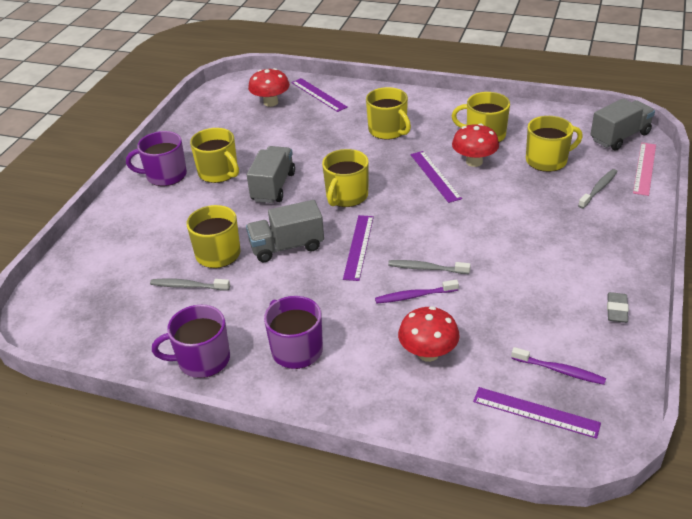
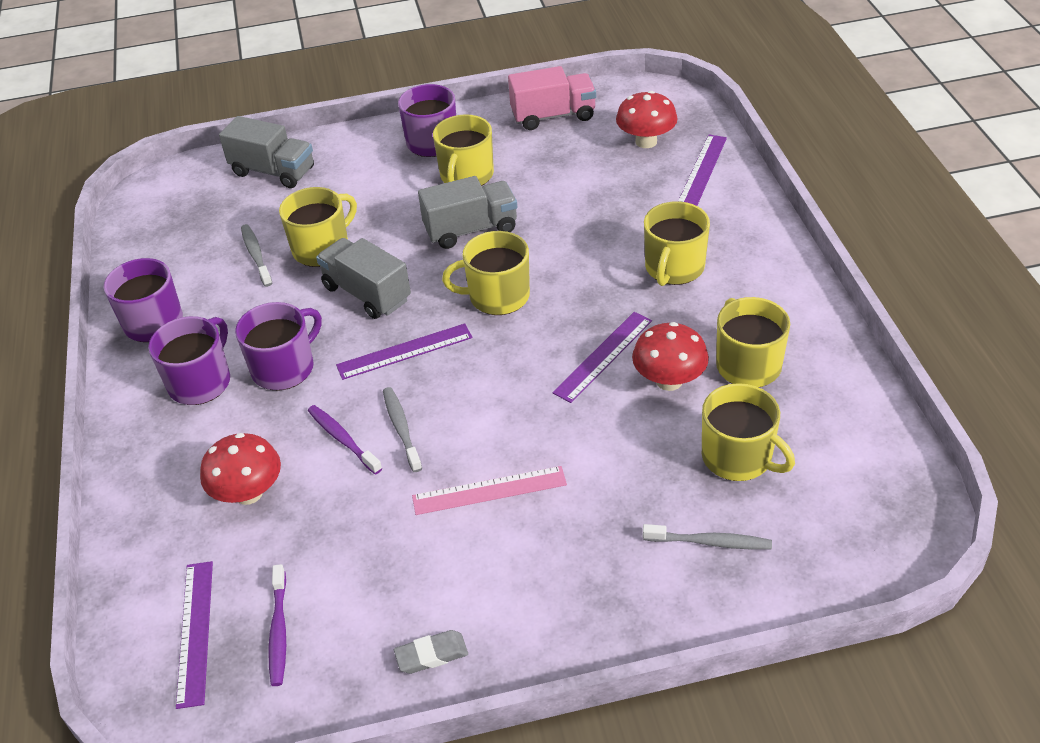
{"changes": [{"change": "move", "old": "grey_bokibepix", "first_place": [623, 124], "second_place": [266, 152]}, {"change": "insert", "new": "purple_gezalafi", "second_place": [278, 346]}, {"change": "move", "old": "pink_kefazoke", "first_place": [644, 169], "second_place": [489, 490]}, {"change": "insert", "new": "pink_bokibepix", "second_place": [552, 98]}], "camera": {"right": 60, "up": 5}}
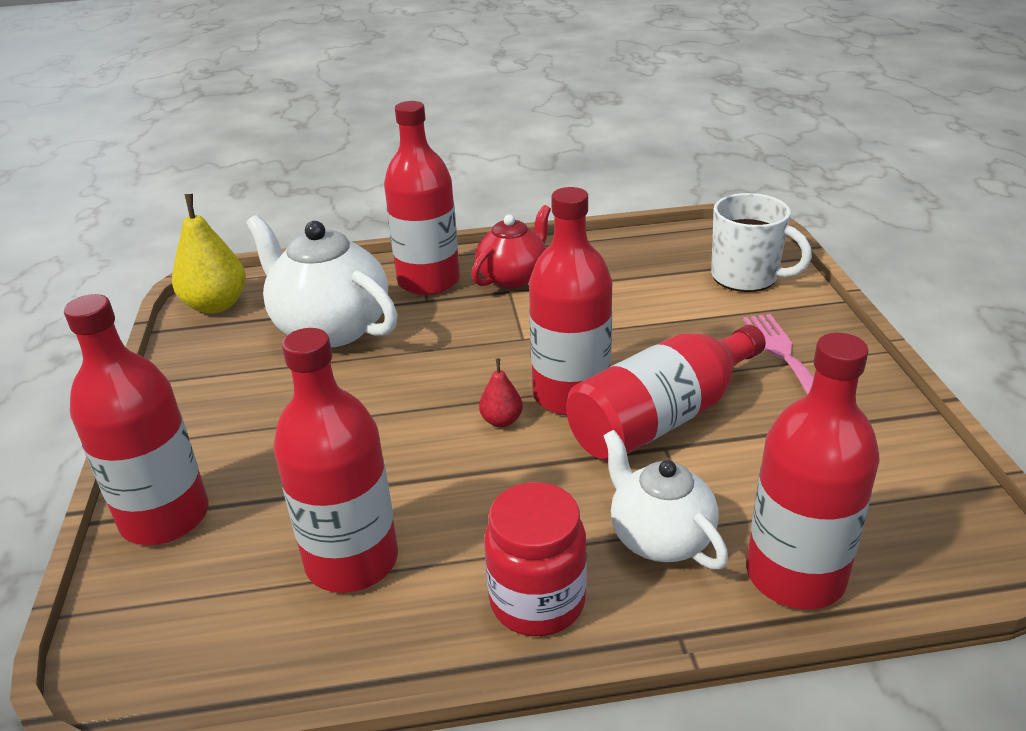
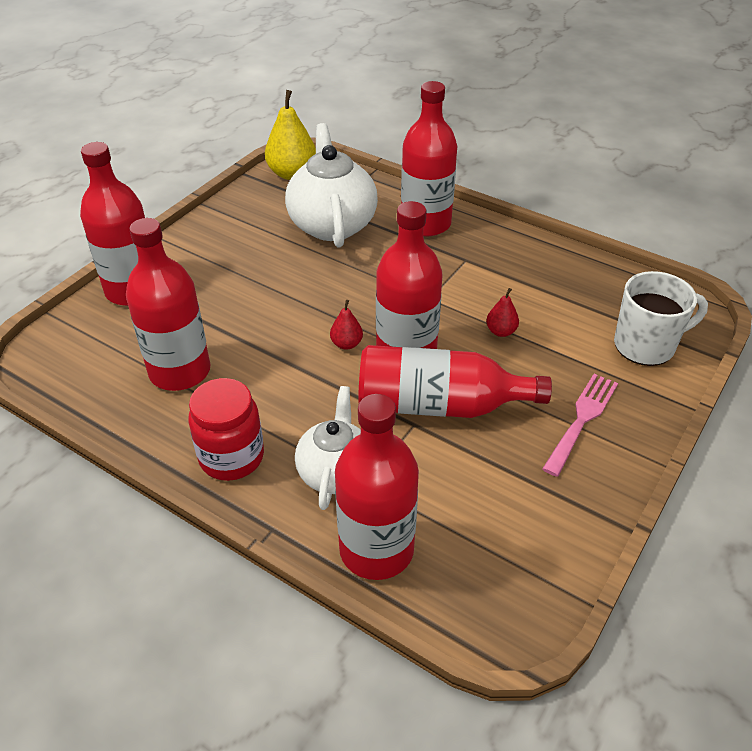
{"changes": [{"change": "insert", "new": "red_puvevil", "second_place": [502, 312]}, {"change": "rotate", "old": "white_gezalafi", "first_place": [761, 242], "second_place": [661, 318], "degrees": -90}, {"change": "delete", "old": "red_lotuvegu", "first_place": [511, 247]}], "camera": {"right": 40, "up": 10}}
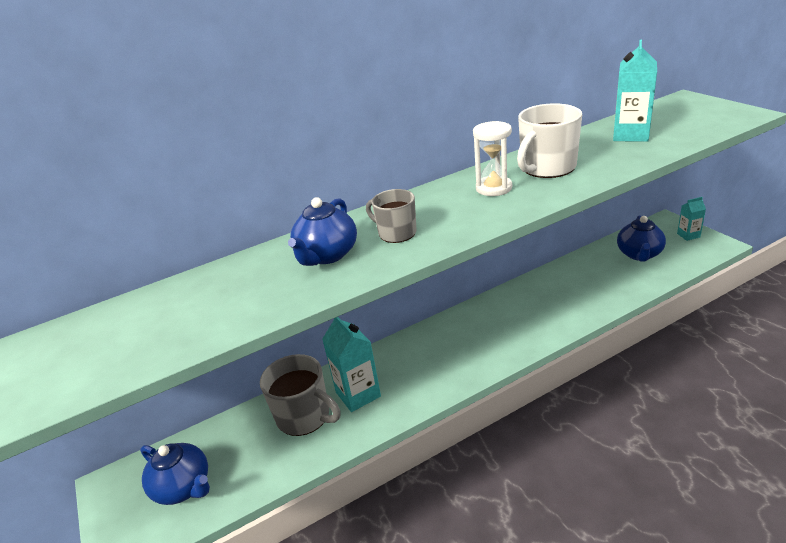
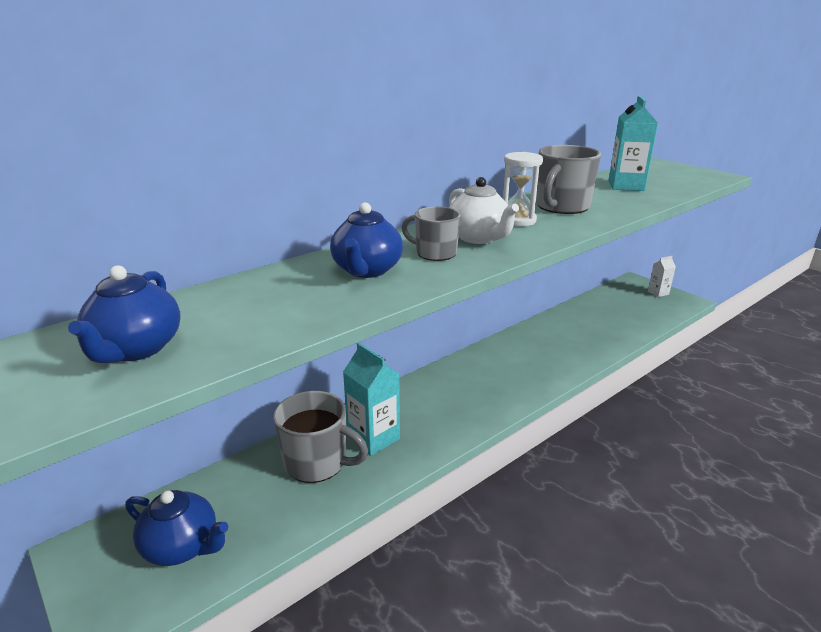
{"changes": [{"change": "move", "old": "blue_lotuvegu", "first_place": [641, 238], "second_place": [124, 314]}, {"change": "insert", "new": "white_lotuvegu", "second_place": [484, 210]}, {"change": "recolor", "old": "white_gezalafi", "new": "grey_gezalafi", "first_place": [549, 140], "second_place": [568, 179]}, {"change": "recolor", "old": "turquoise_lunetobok", "new": "white_lunetobok", "first_place": [691, 219], "second_place": [662, 276]}], "camera": {"right": -15, "up": -5}}
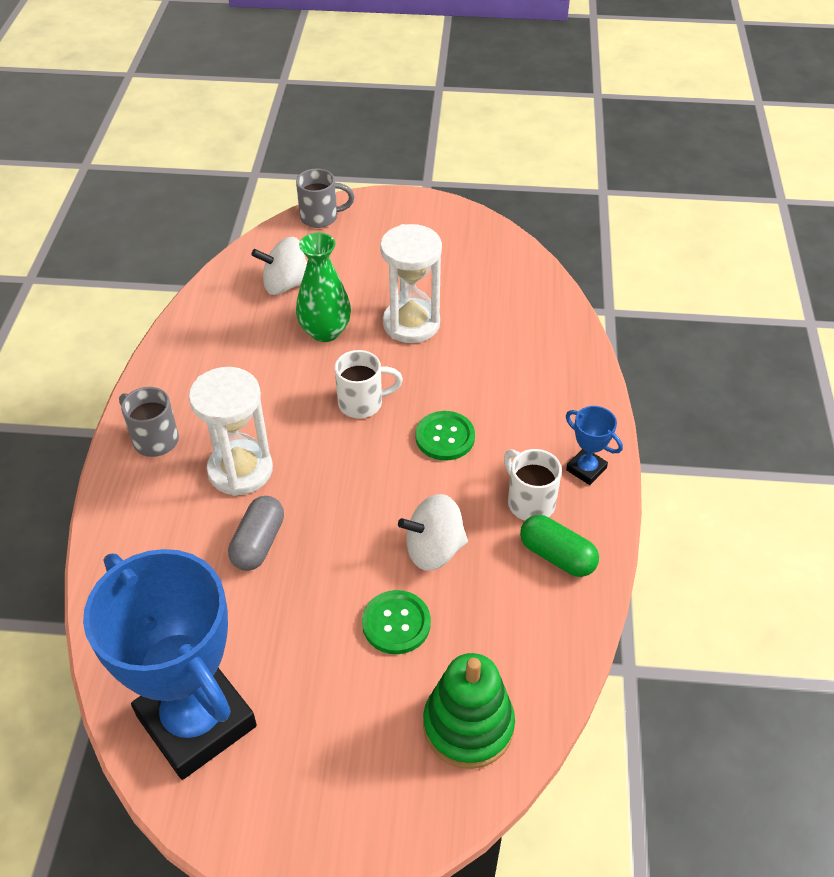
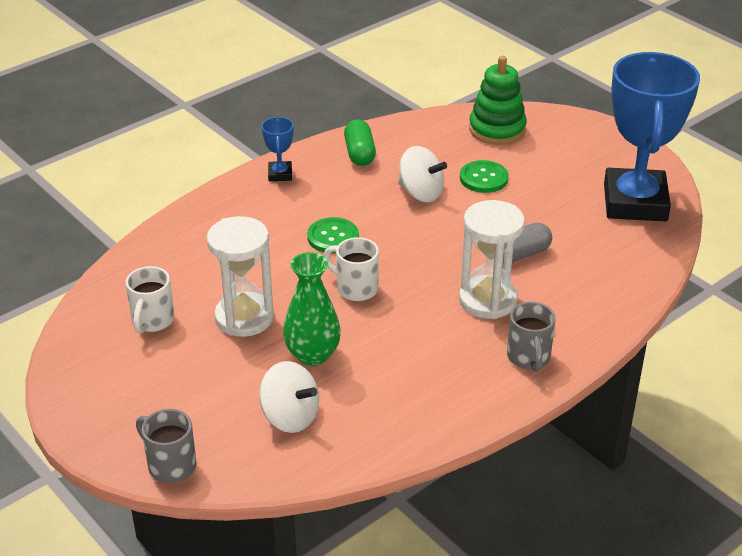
{"changes": [{"change": "move", "old": "white_gezalafi", "first_place": [533, 485], "second_place": [150, 299]}], "camera": {"right": -135, "up": -10}}
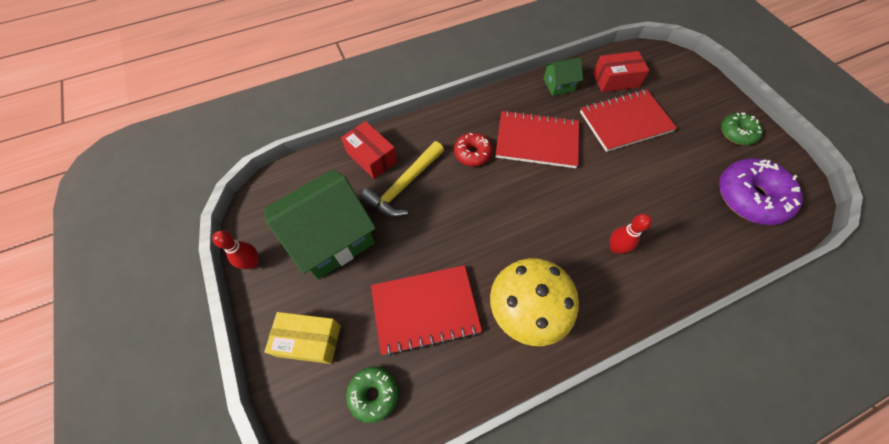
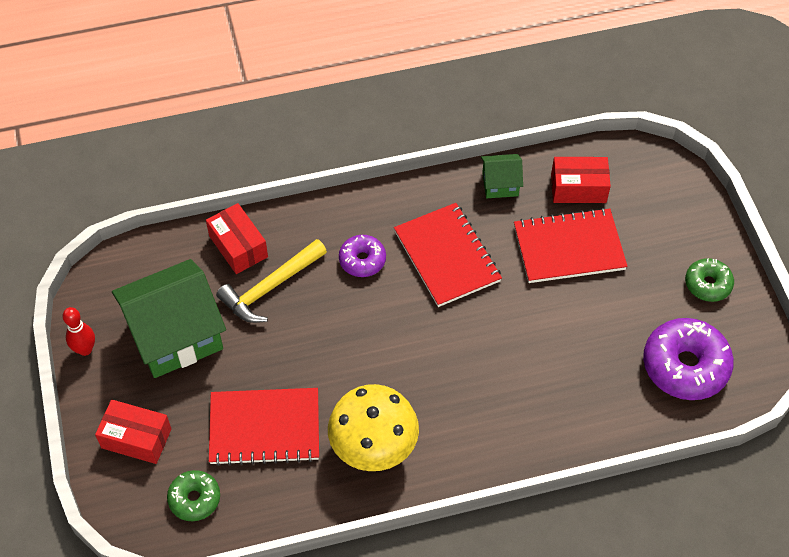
{"changes": [{"change": "recolor", "old": "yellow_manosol", "new": "red_manosol", "first_place": [302, 338], "second_place": [133, 432]}, {"change": "recolor", "old": "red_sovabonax", "new": "purple_sovabonax", "first_place": [473, 149], "second_place": [362, 256]}, {"change": "rotate", "old": "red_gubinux", "first_place": [537, 139], "second_place": [448, 255], "degrees": 45}, {"change": "delete", "old": "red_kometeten", "first_place": [631, 234]}], "camera": {"right": 10, "up": -5}}
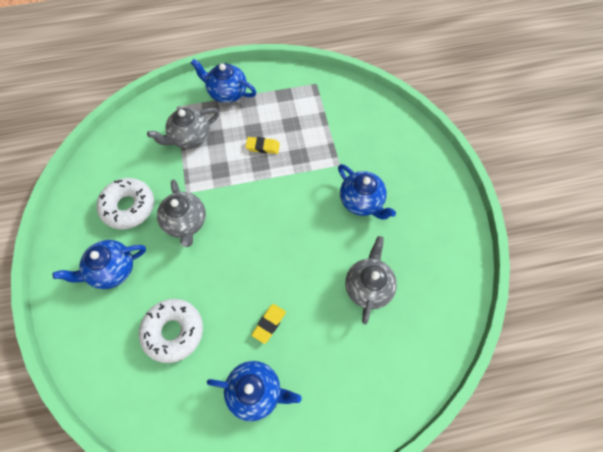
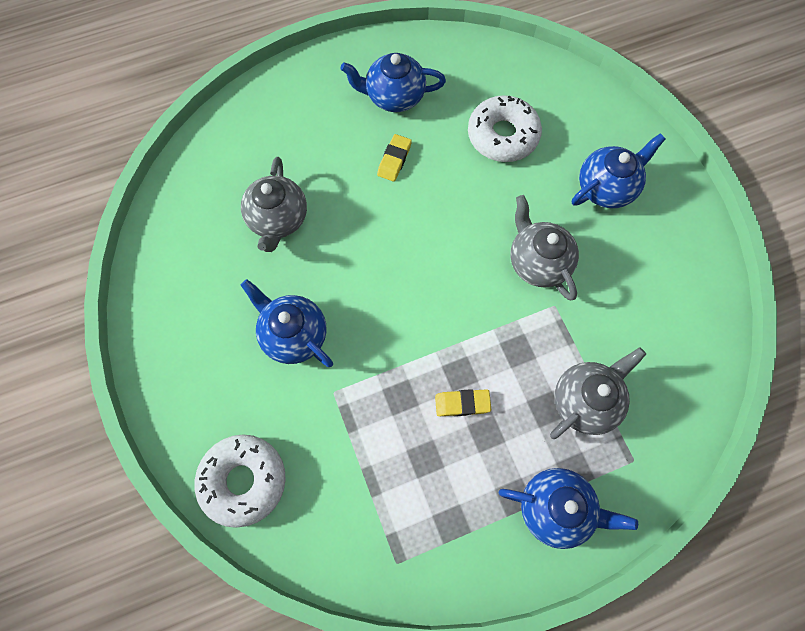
{"changes": [{"change": "move", "old": "white_sovabonax", "first_place": [125, 204], "second_place": [240, 481]}], "camera": {"right": 170, "up": 5}}
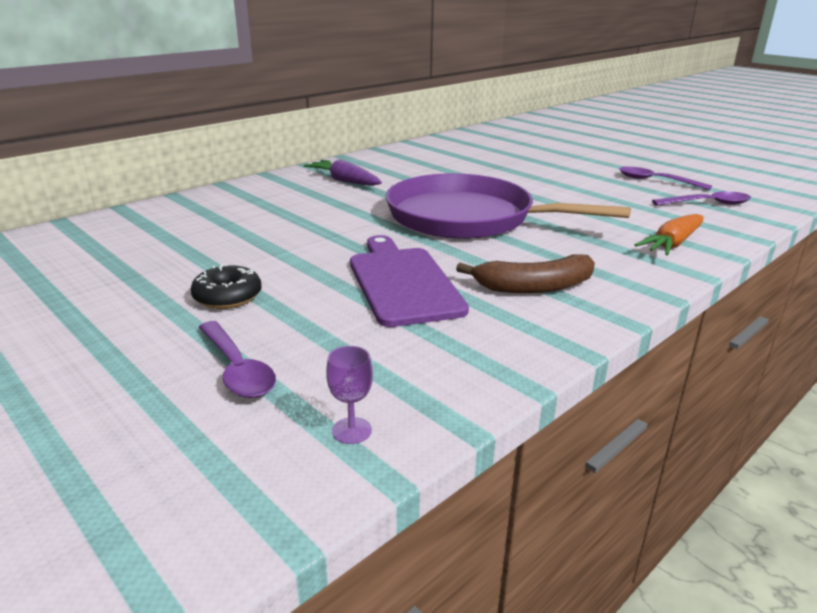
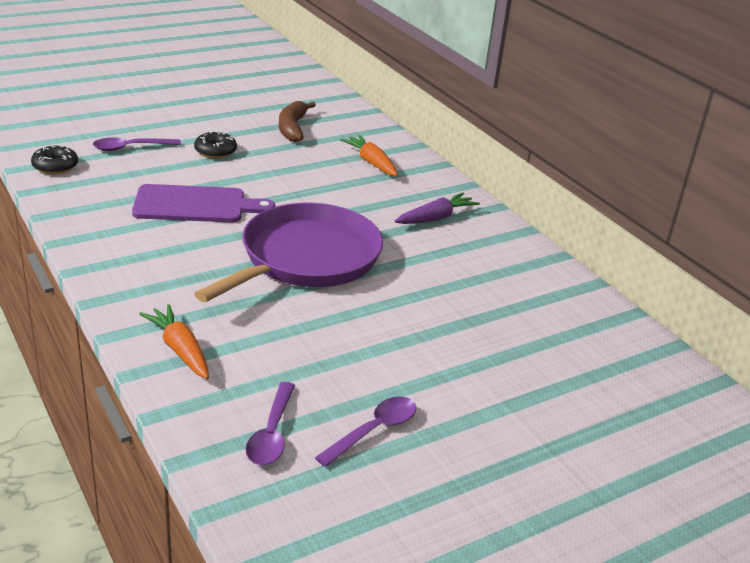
{"changes": [{"change": "replace", "old": "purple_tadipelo", "new": "black_sovabonax", "first_place": [349, 395], "second_place": [54, 159]}, {"change": "move", "old": "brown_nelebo", "first_place": [525, 273], "second_place": [297, 121]}, {"change": "insert", "new": "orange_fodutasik", "second_place": [369, 155]}], "camera": {"right": 100, "up": 5}}
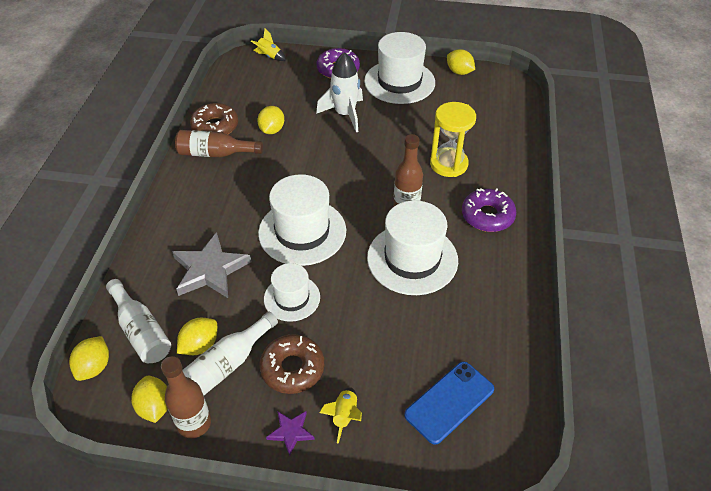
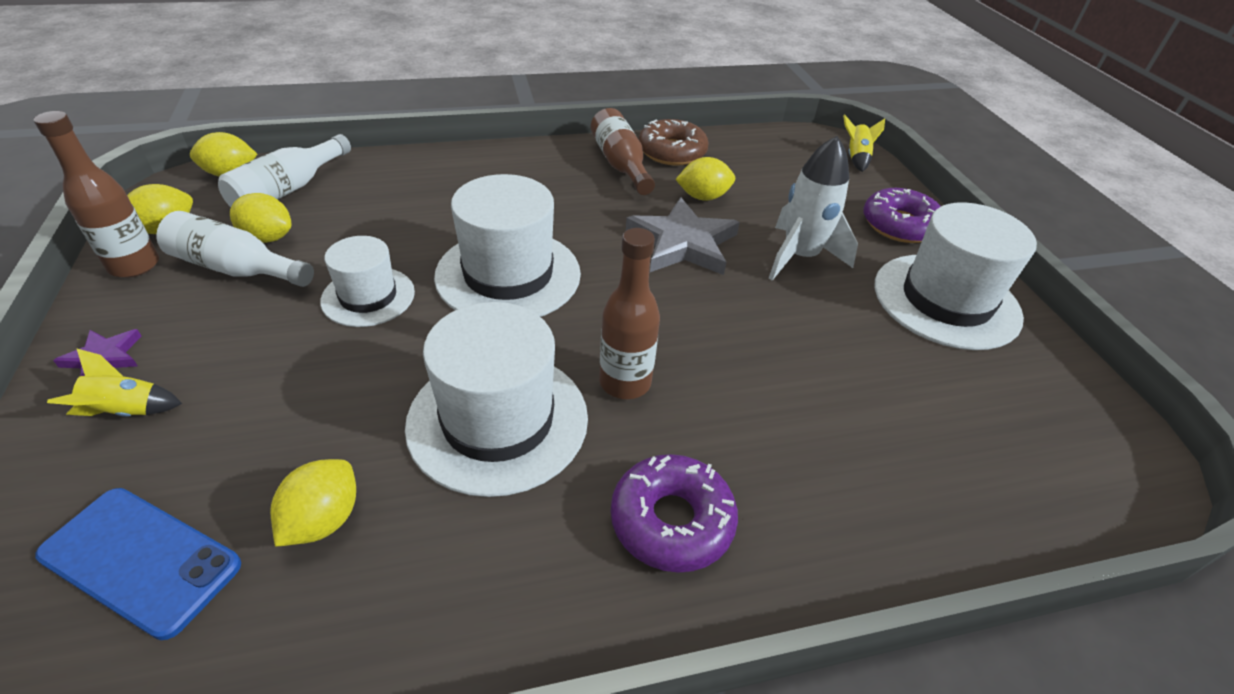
{"changes": [{"change": "move", "old": "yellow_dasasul", "first_place": [461, 62], "second_place": [313, 503]}, {"change": "move", "old": "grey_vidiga", "first_place": [211, 265], "second_place": [683, 236]}, {"change": "delete", "old": "brown_sovabonax", "first_place": [291, 364]}, {"change": "delete", "old": "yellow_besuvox", "first_place": [453, 139]}], "camera": {"right": 65, "up": -5}}
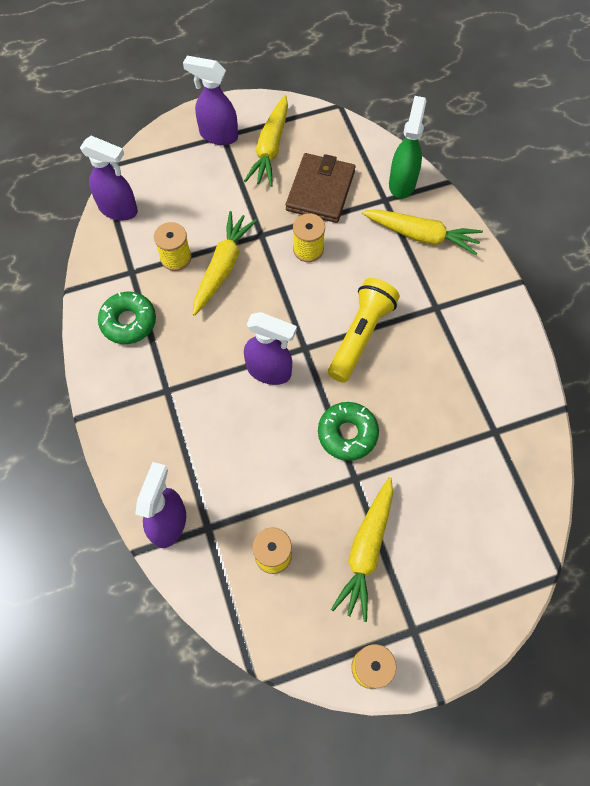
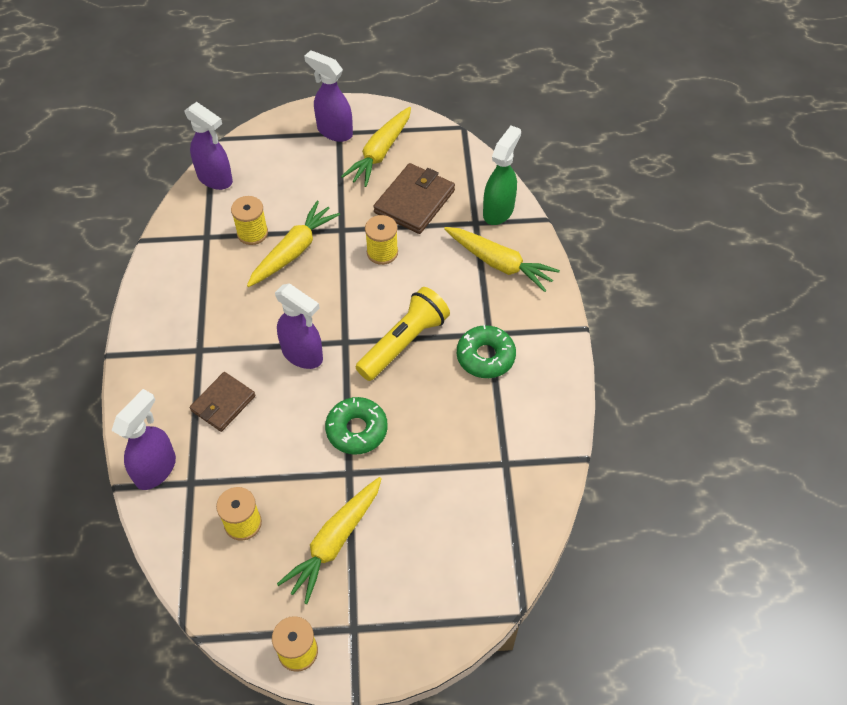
{"changes": [{"change": "insert", "new": "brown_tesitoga", "second_place": [223, 402]}, {"change": "move", "old": "green_sovabonax", "first_place": [127, 318], "second_place": [486, 351]}], "camera": {"right": 15, "up": -10}}
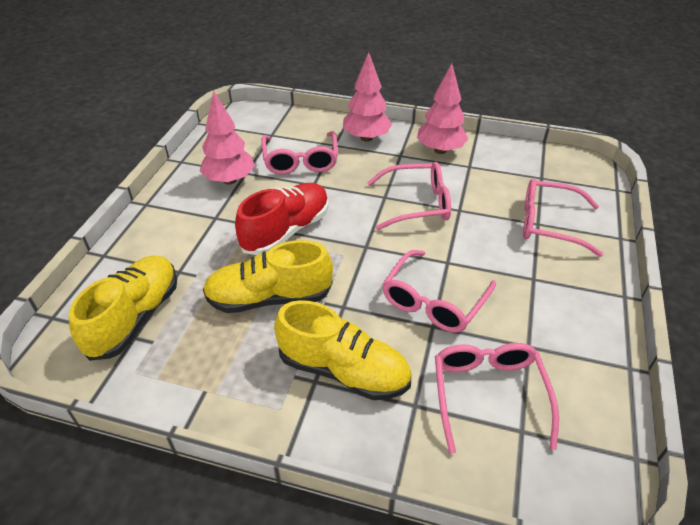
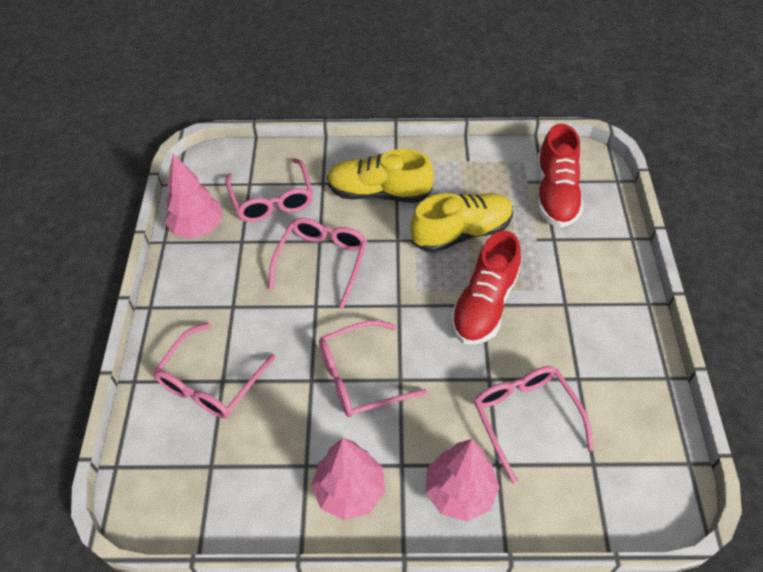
{"changes": [{"change": "rotate", "old": "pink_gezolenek", "first_place": [563, 218], "second_place": [214, 370], "degrees": 120}, {"change": "move", "old": "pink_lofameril", "first_place": [227, 137], "second_place": [194, 196]}, {"change": "recolor", "old": "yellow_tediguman", "new": "red_tediguman", "first_place": [123, 308], "second_place": [560, 175]}], "camera": {"right": 165, "up": 10}}
